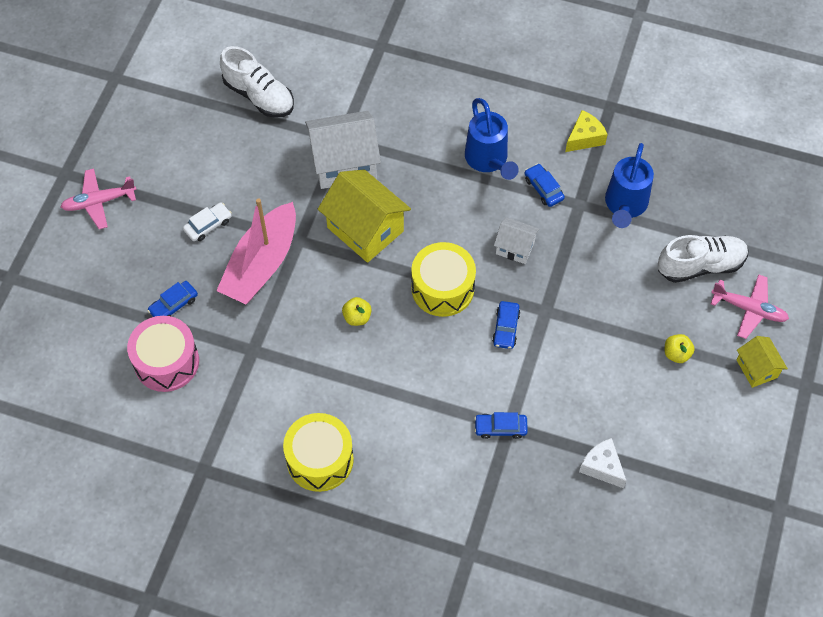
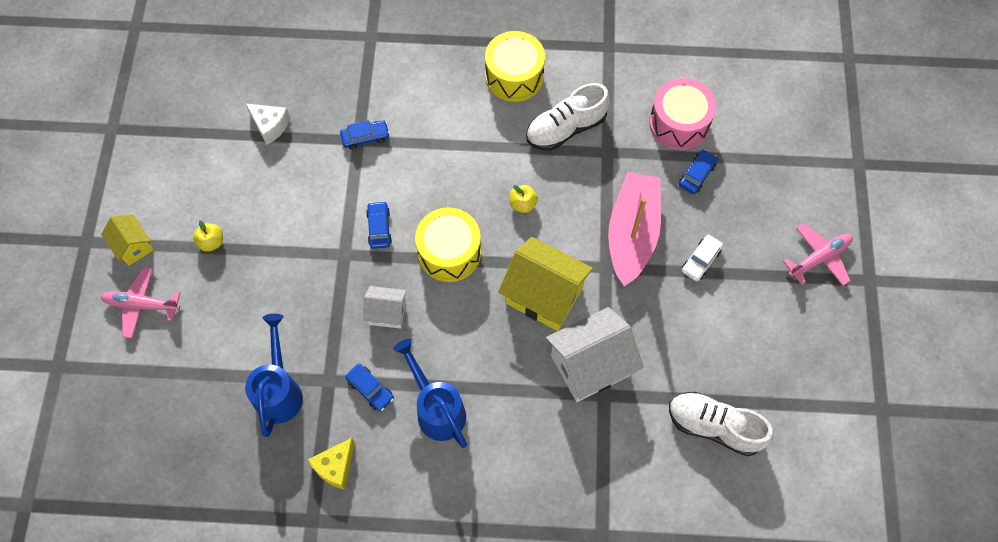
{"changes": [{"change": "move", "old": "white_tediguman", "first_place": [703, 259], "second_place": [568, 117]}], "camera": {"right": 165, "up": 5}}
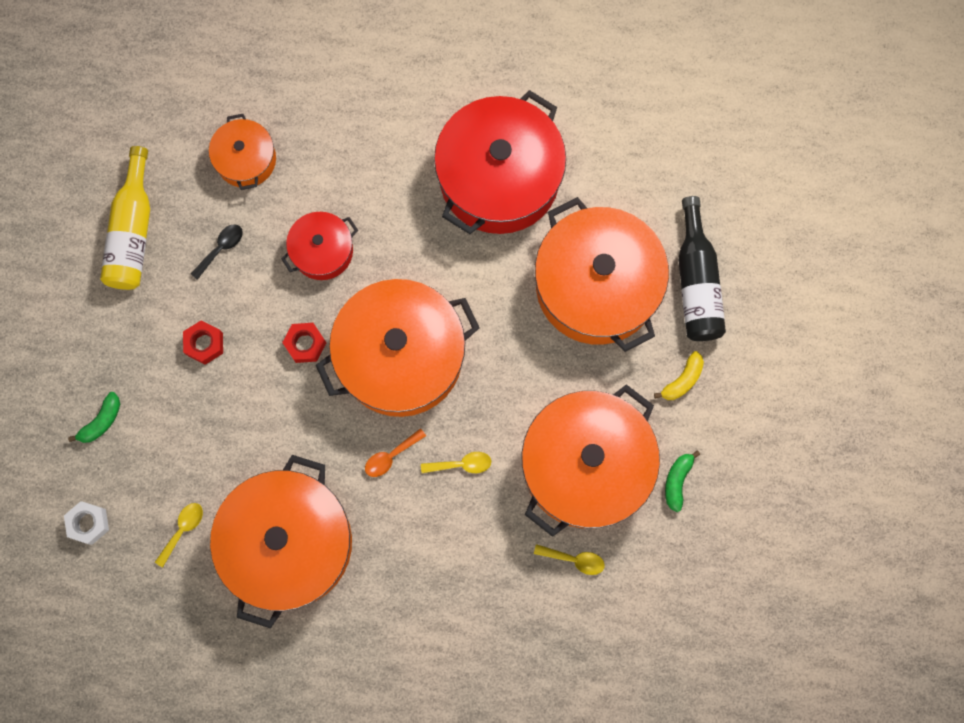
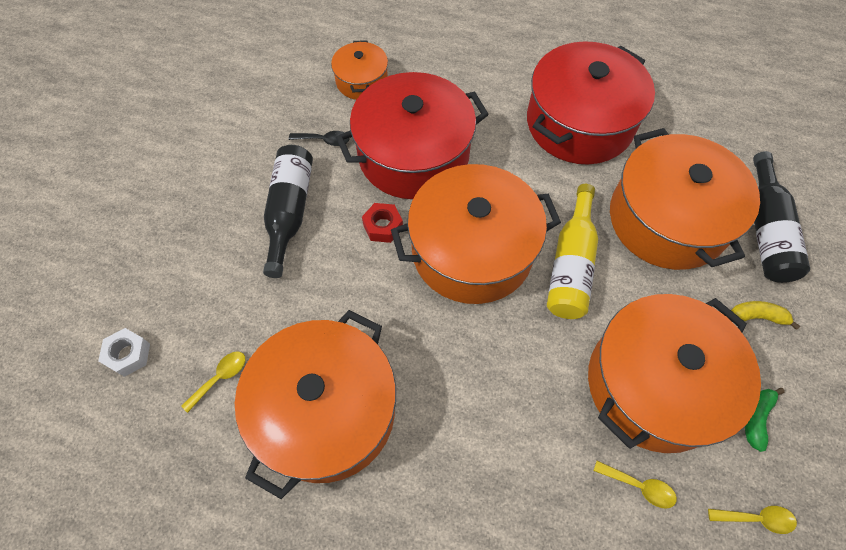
{"changes": [{"change": "replace", "old": "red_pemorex", "new": "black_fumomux", "first_place": [203, 342], "second_place": [288, 211]}, {"change": "rotate", "old": "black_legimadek", "first_place": [217, 252], "second_place": [319, 138], "degrees": 45}, {"change": "resize", "old": "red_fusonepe", "first_place": [319, 246], "second_place": [412, 135], "factor": 1.98}, {"change": "move", "old": "yellow_fumomux", "first_place": [125, 218], "second_place": [572, 251]}, {"change": "move", "old": "yellow_legimadek", "first_place": [456, 462], "second_place": [752, 520]}, {"change": "rotate", "old": "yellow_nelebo", "first_place": [679, 375], "second_place": [765, 315], "degrees": -135}, {"change": "delete", "old": "green_nelebo", "first_place": [94, 417]}, {"change": "delete", "old": "orange_legimadek", "first_place": [395, 452]}], "camera": {"right": 10, "up": -15}}
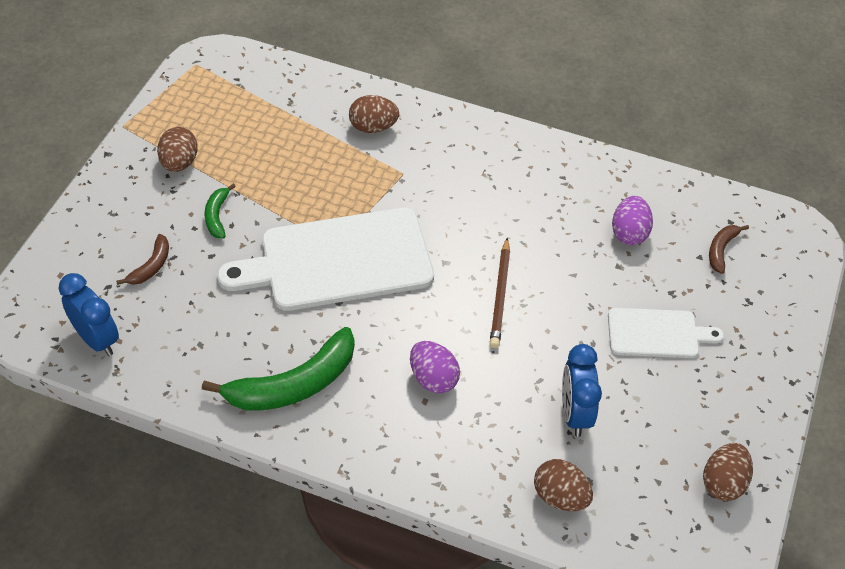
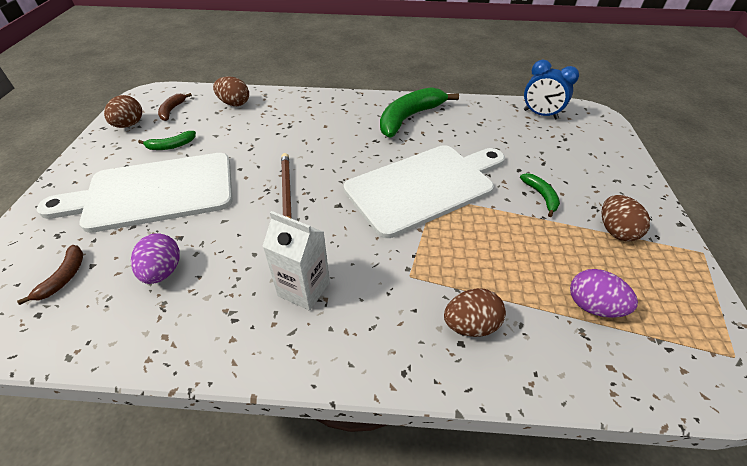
{"changes": [{"change": "resize", "old": "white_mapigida", "first_place": [666, 333], "second_place": [135, 193], "factor": 1.9}, {"change": "insert", "new": "green_nelebo", "second_place": [167, 140]}, {"change": "move", "old": "brown_nelebo", "first_place": [142, 259], "second_place": [175, 107]}, {"change": "insert", "new": "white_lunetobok", "second_place": [296, 261]}, {"change": "move", "old": "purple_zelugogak", "first_place": [435, 367], "second_place": [604, 293]}, {"change": "delete", "old": "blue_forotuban", "first_place": [582, 390]}], "camera": {"right": 165, "up": -5}}
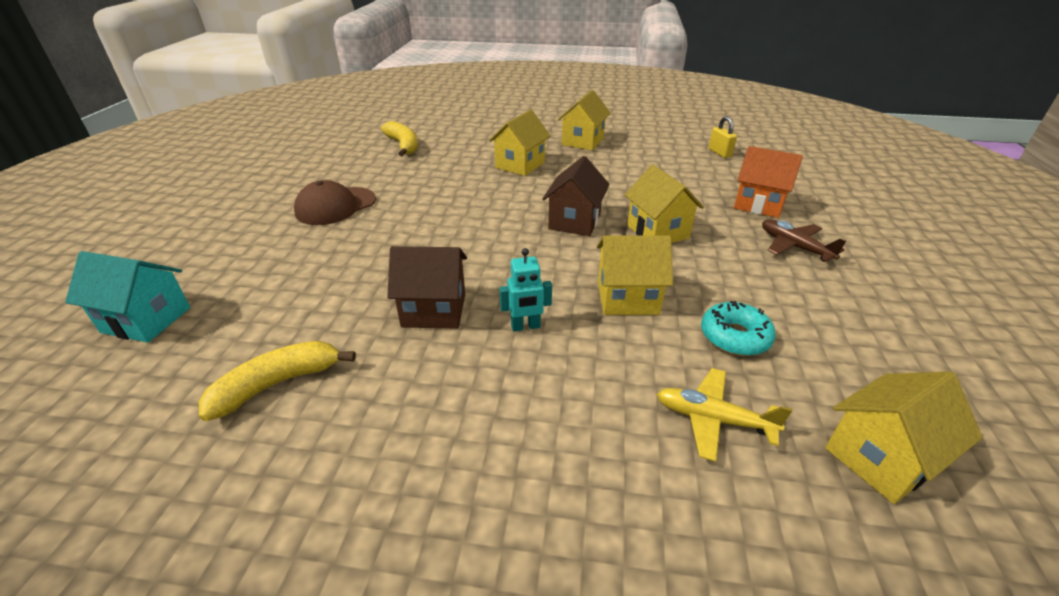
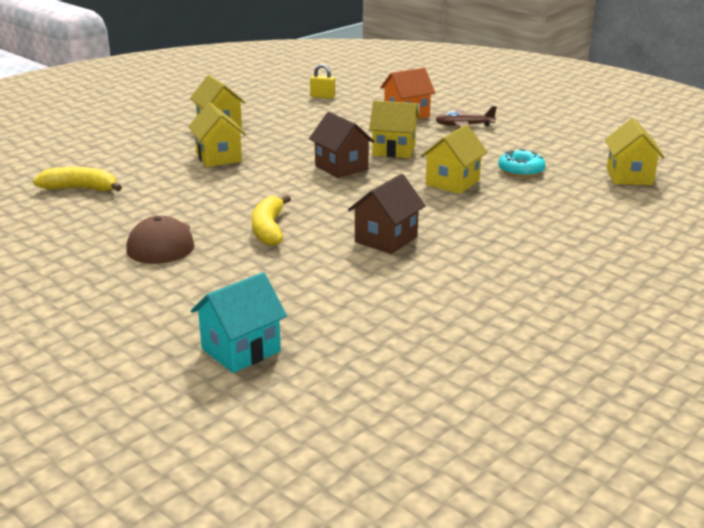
{"changes": [{"change": "move", "old": "yellow_nelebo", "first_place": [277, 381], "second_place": [271, 220]}, {"change": "delete", "old": "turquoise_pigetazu", "first_place": [525, 290]}, {"change": "delete", "old": "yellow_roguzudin", "first_place": [724, 415]}], "camera": {"right": -55, "up": -10}}
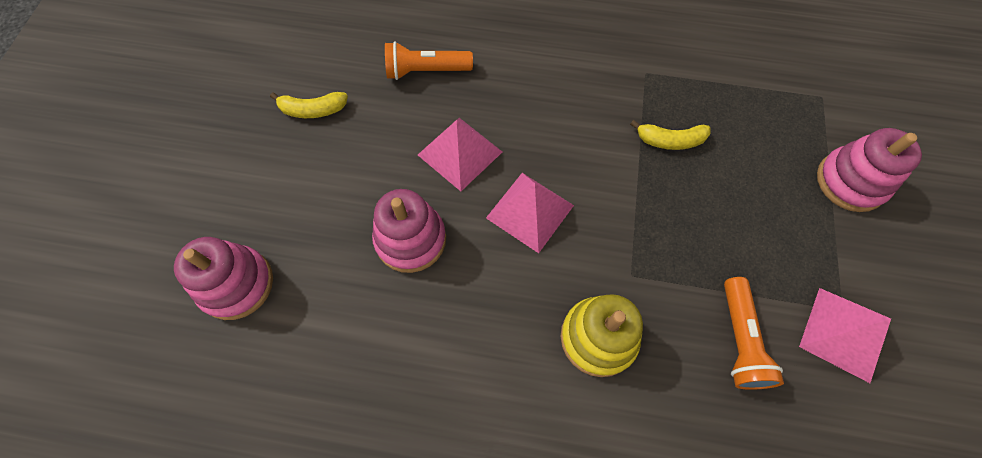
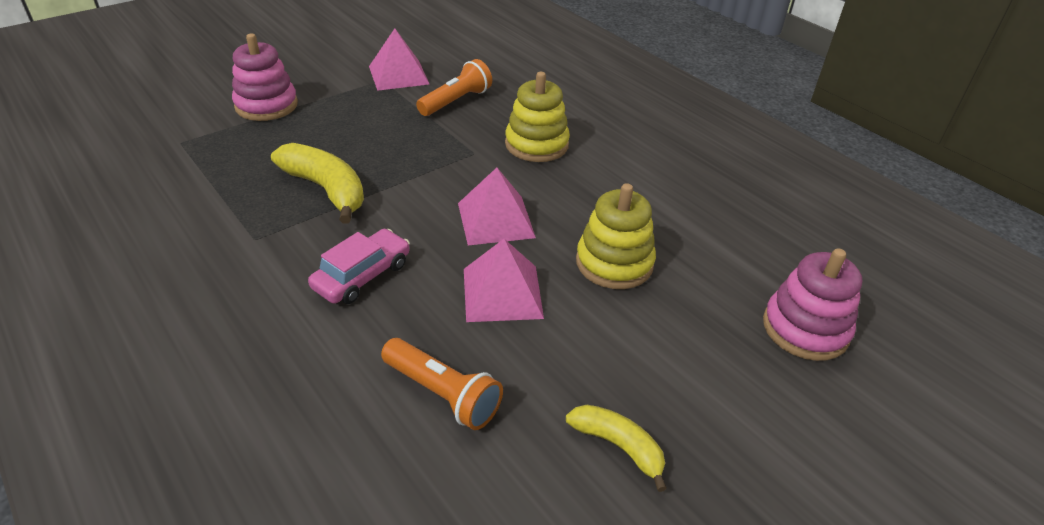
{"changes": [{"change": "resize", "old": "yellow_nelebo", "first_place": [670, 135], "second_place": [317, 183], "factor": 1.64}, {"change": "insert", "new": "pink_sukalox", "second_place": [359, 266]}, {"change": "recolor", "old": "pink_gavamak", "new": "yellow_gavamak", "first_place": [409, 231], "second_place": [616, 236]}], "camera": {"right": -140, "up": -25}}
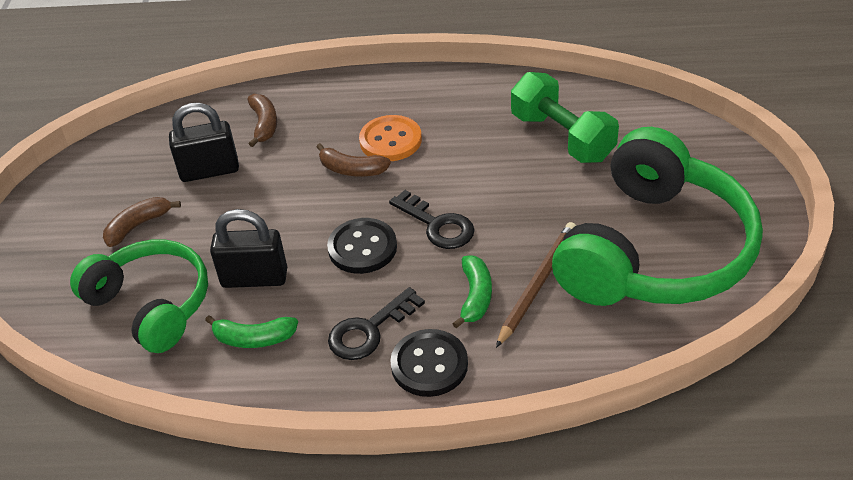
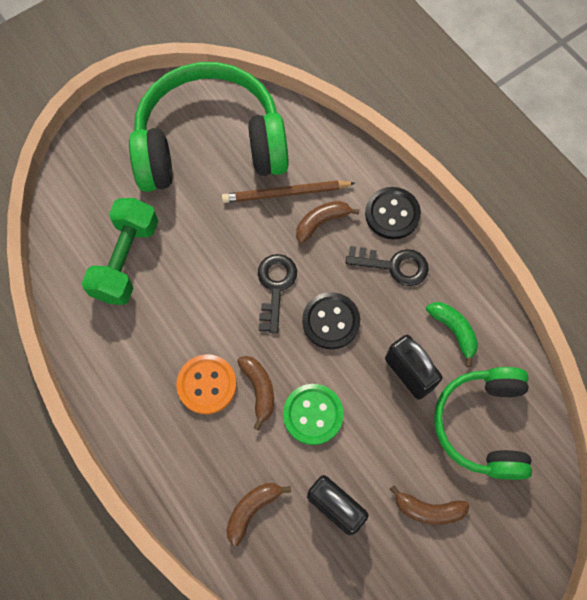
{"changes": [{"change": "insert", "new": "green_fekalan", "second_place": [313, 414]}, {"change": "recolor", "old": "green_nelebo", "new": "brown_nelebo", "first_place": [472, 292], "second_place": [328, 222]}], "camera": {"right": -130, "up": 25}}
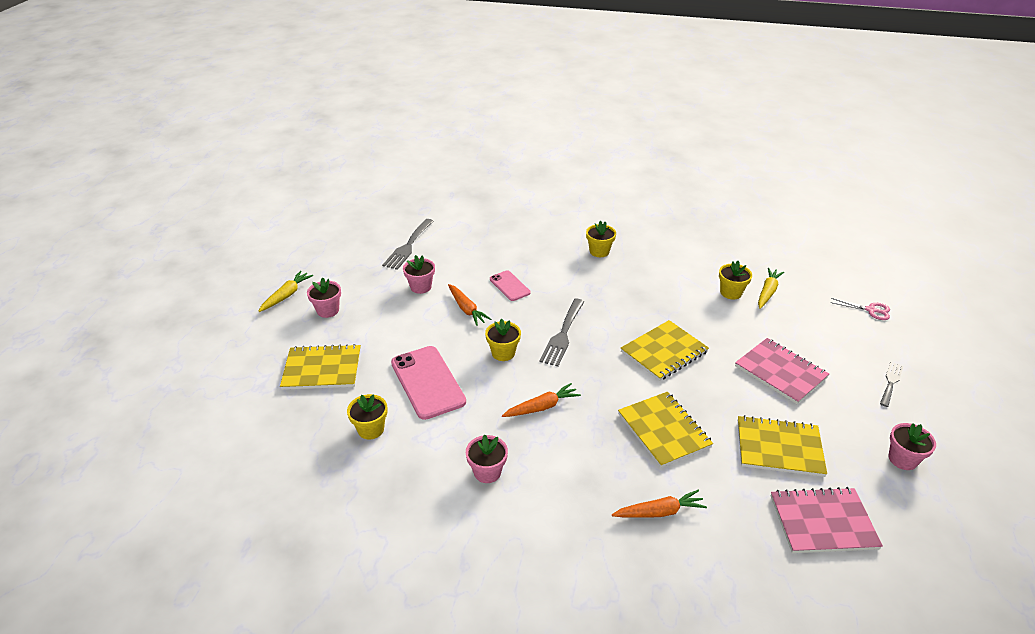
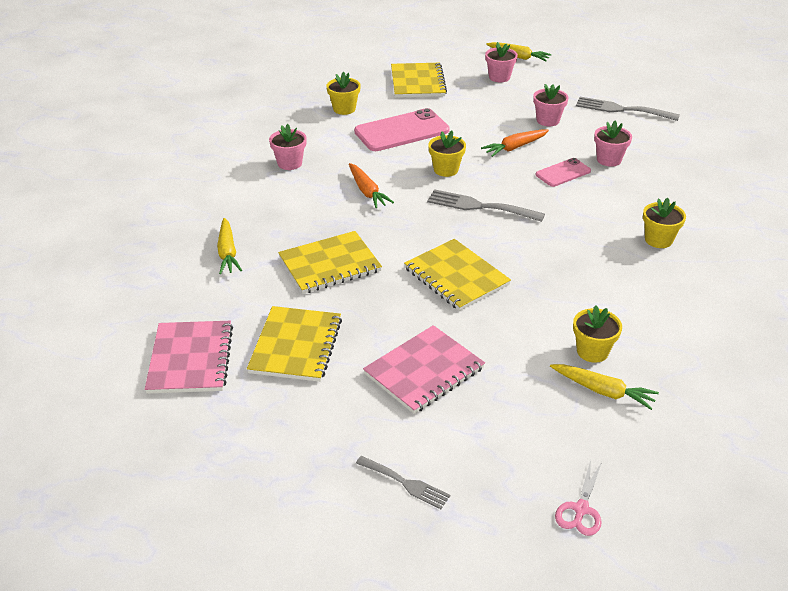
{"changes": [{"change": "recolor", "old": "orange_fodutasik", "new": "yellow_fodutasik", "first_place": [659, 504], "second_place": [229, 246]}, {"change": "move", "old": "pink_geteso", "first_place": [912, 446], "second_place": [613, 144]}], "camera": {"right": 90, "up": 0}}
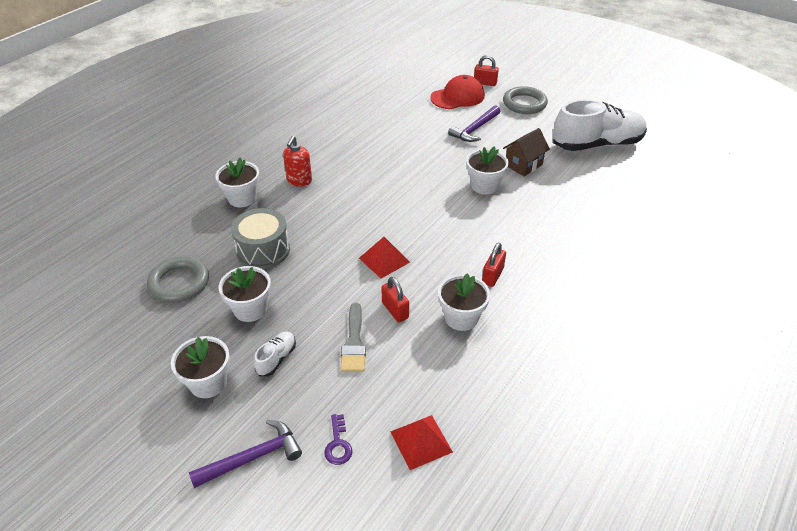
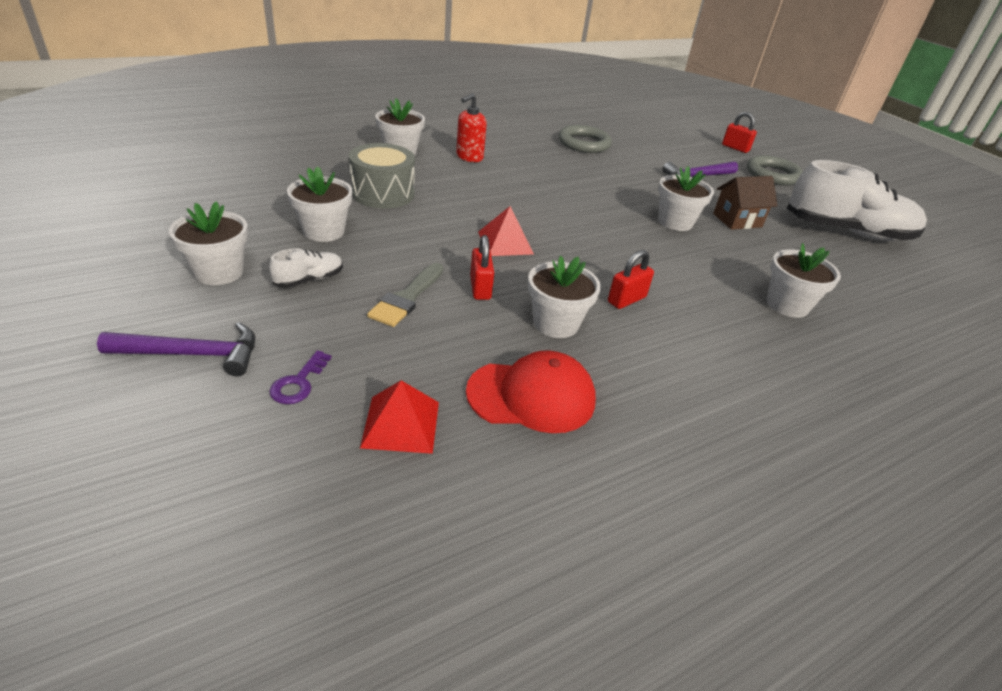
{"changes": [{"change": "move", "old": "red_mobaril", "first_place": [457, 92], "second_place": [531, 391]}, {"change": "move", "old": "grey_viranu", "first_place": [178, 279], "second_place": [585, 139]}, {"change": "insert", "new": "white_geteso", "second_place": [803, 280]}], "camera": {"right": 20, "up": -5}}
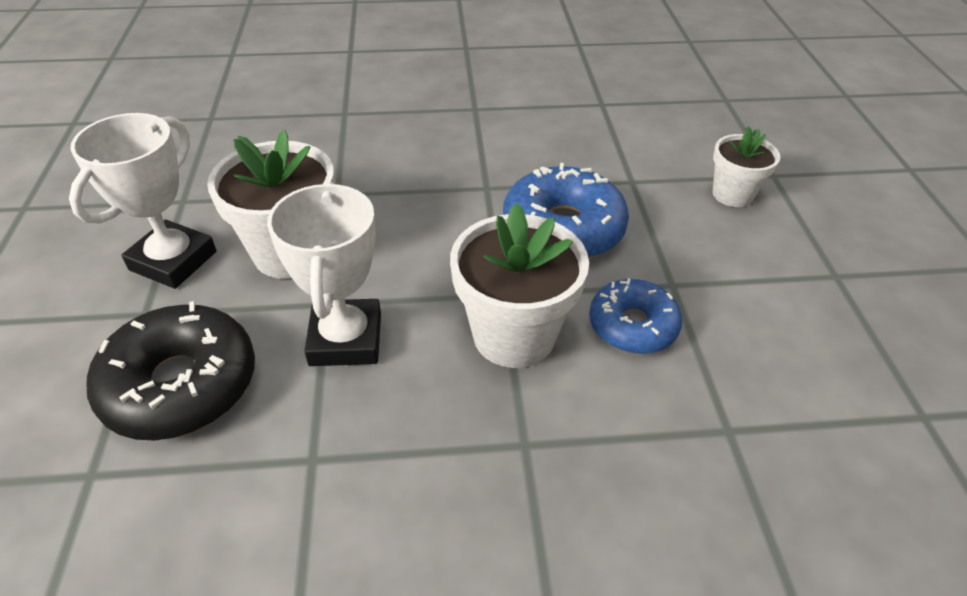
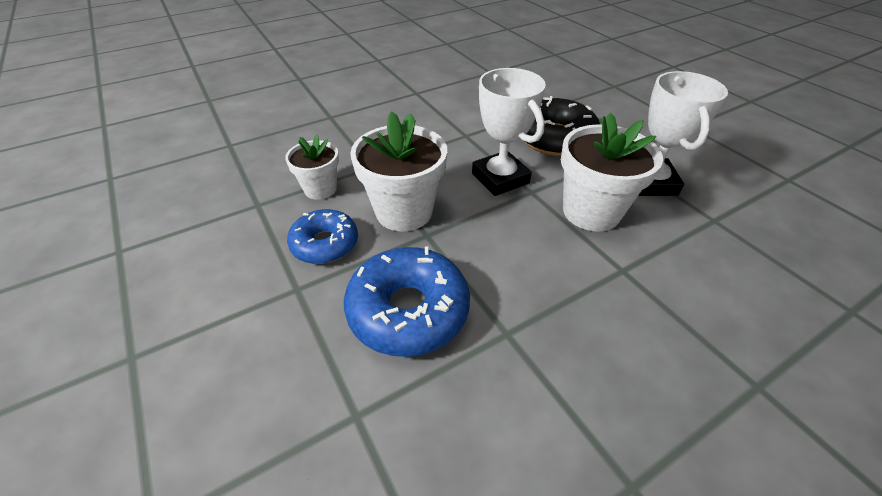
{"changes": [{"change": "move", "old": "white_geteso", "first_place": [747, 166], "second_place": [312, 167]}], "camera": {"right": 155, "up": 0}}
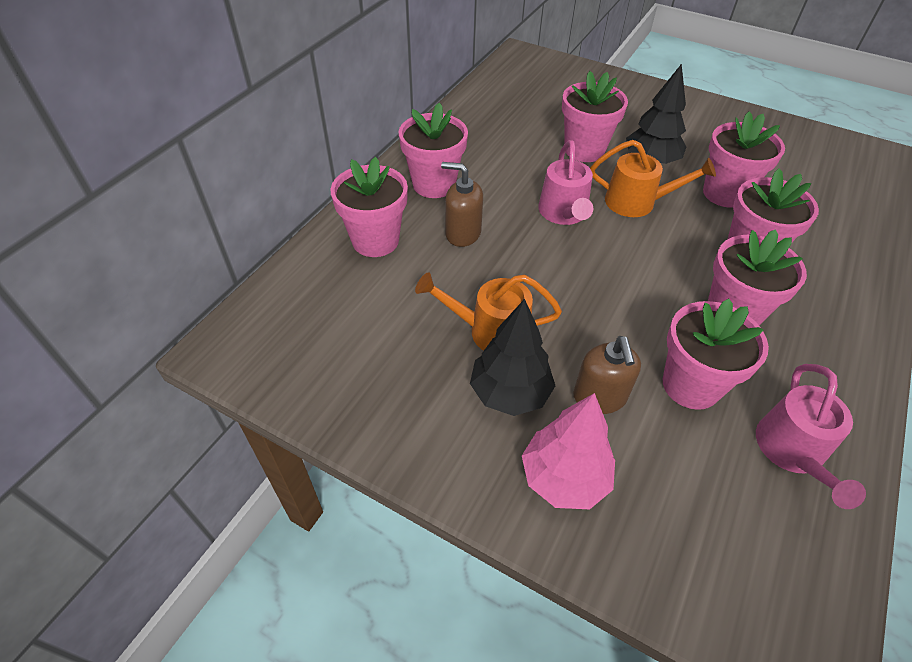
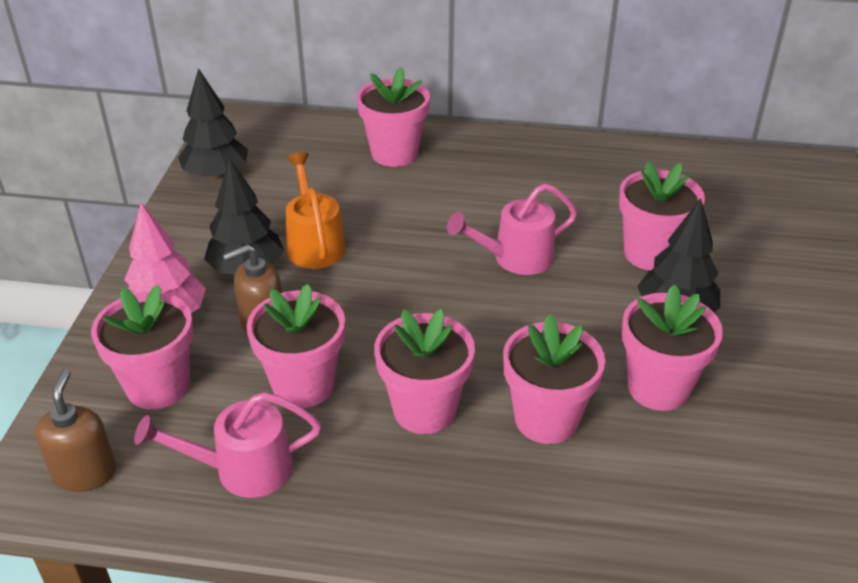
{"changes": [{"change": "move", "old": "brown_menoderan", "first_place": [462, 204], "second_place": [75, 430]}, {"change": "move", "old": "pink_geteso", "first_place": [433, 150], "second_place": [142, 347]}, {"change": "insert", "new": "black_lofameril", "second_place": [213, 124]}, {"change": "delete", "old": "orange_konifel", "first_place": [653, 178]}], "camera": {"right": 70, "up": -10}}
